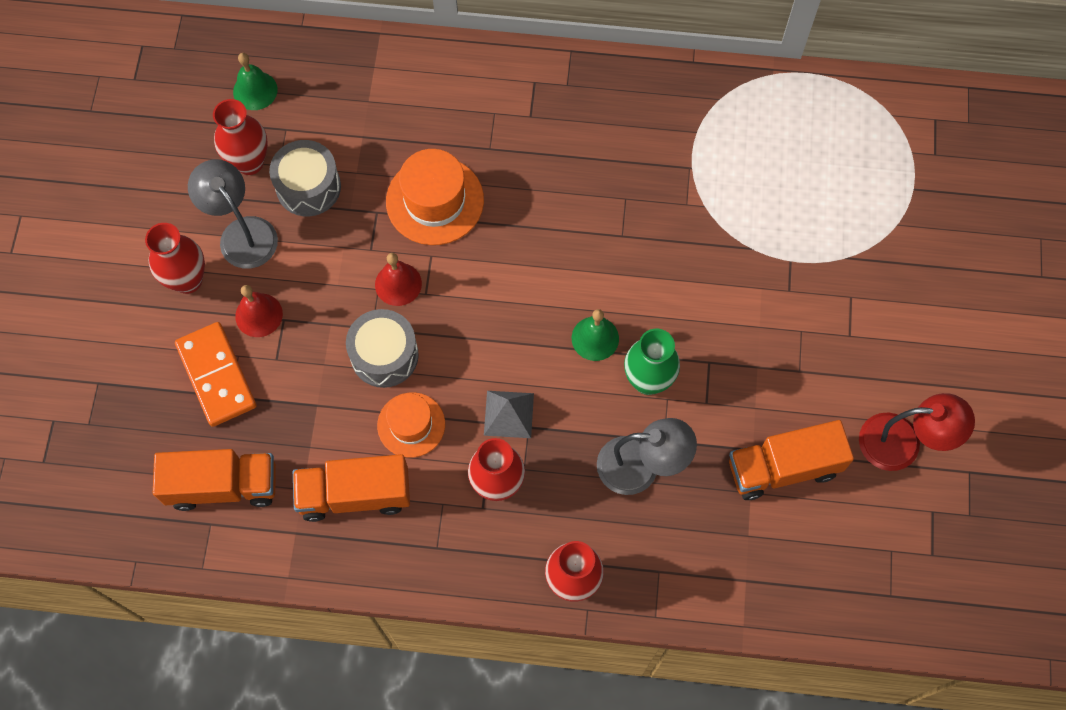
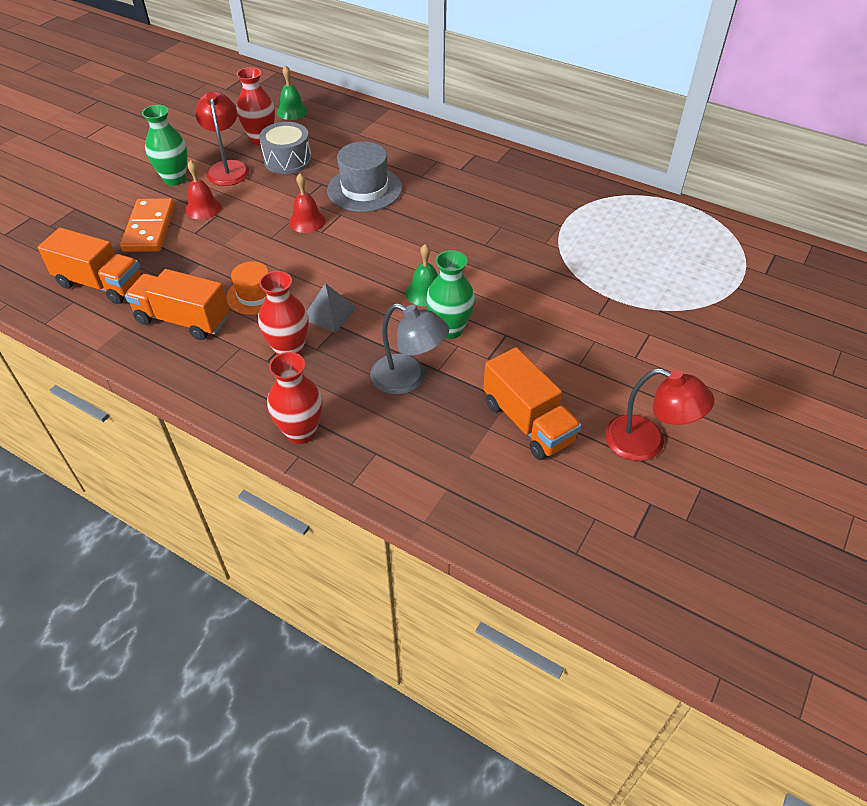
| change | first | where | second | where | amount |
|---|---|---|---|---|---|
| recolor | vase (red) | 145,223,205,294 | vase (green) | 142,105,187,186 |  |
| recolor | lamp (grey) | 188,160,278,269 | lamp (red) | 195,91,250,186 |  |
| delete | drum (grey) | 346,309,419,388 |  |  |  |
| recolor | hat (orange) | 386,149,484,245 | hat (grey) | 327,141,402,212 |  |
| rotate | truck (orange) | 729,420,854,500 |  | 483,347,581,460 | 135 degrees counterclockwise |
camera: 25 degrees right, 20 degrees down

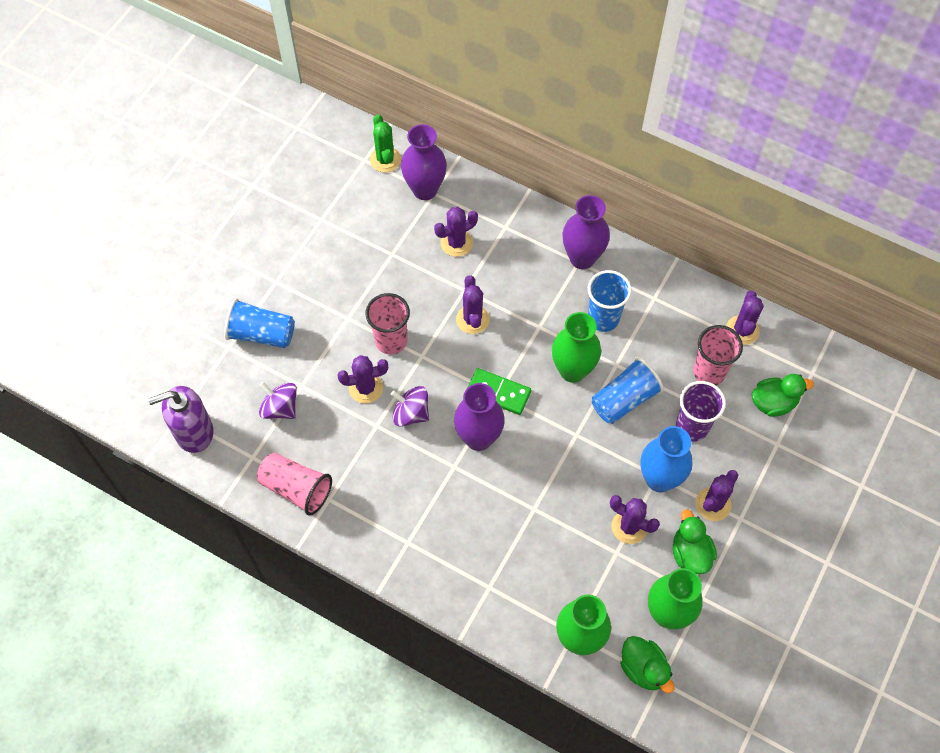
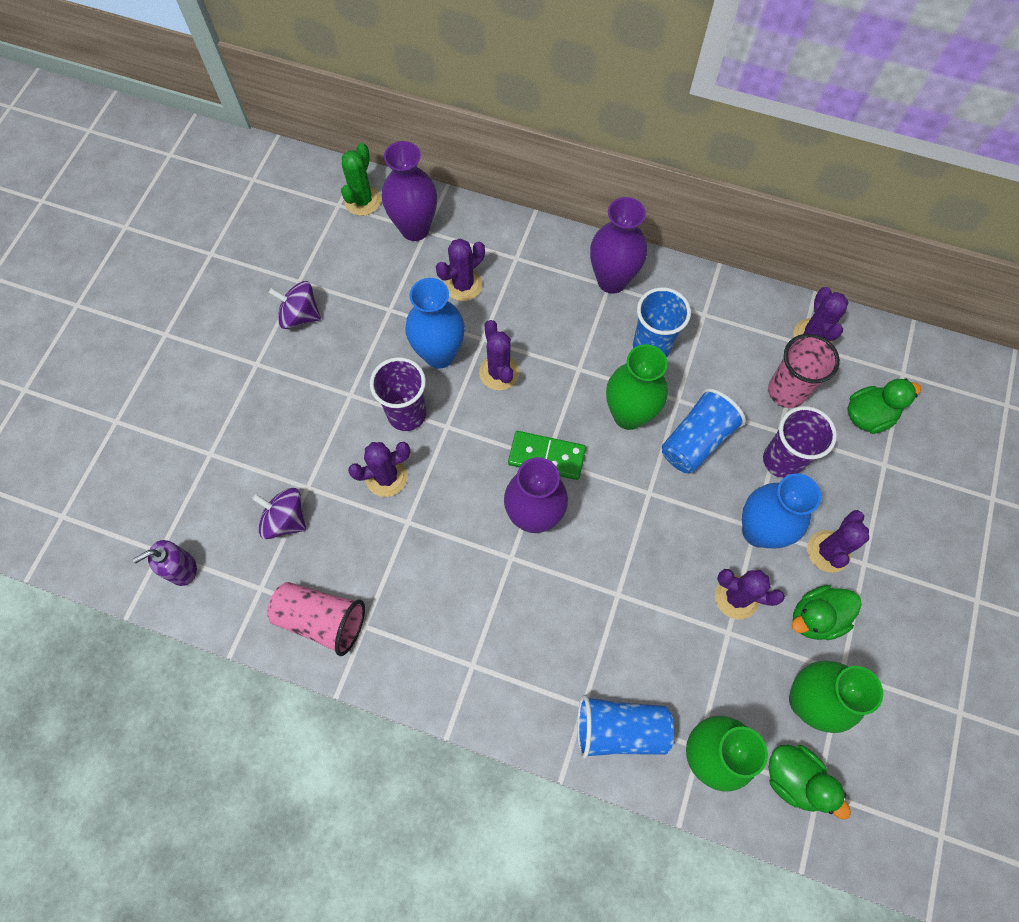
| change | first | where | second | where | amount |
|---|---|---|---|---|---|
| resize | soap dispenser (purple) | 148,386,213,453 |  | 133,540,197,586 | x0.62 |
| move | cup (blue) | 224,298,295,348 |  | 577,695,674,759 |  |
| recolor | cup (pink) | 365,293,410,354 | cup (purple) | 370,357,426,431 |  |
| rotate | cactus (green) | 370,114,401,173 |  | 341,143,381,216 | 45 degrees clockwise |
| move | spinning top (purple) | 391,386,429,427 |  | 268,281,321,329 |  |
| rotate | duck (green) | 673,509,717,574 |  | 792,585,862,640 | 90 degrees counterclockwise |
| insert |  |  | vase (blue) | 405,278,465,369 |  |
camera: 10 degrees left, 5 degrees up

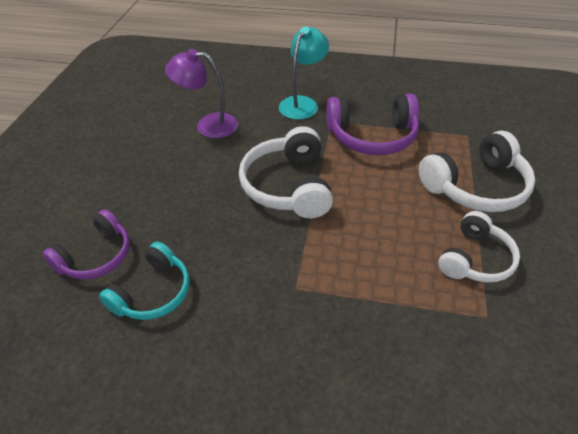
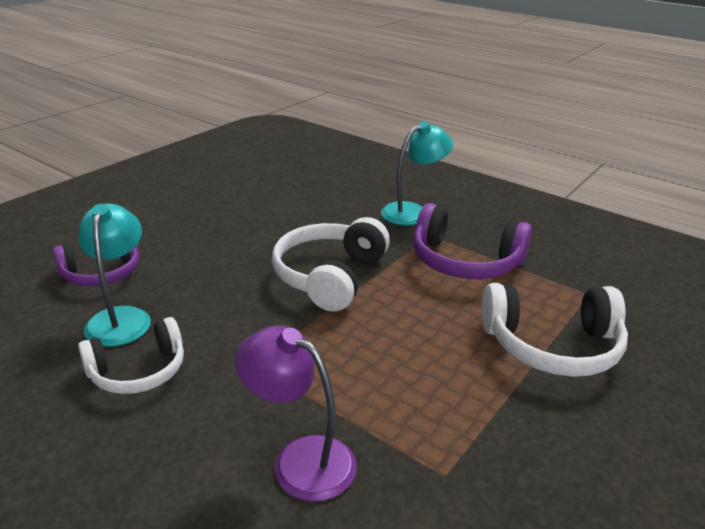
| change | first | where | second | where | amount |
|---|---|---|---|---|---|
| replace | headphones (turquoise) | 99,241,190,320 | lamp (turquoise) | 78,203,151,347 |  |
| move | lamp (purple) | 165,49,238,138 |  | 235,325,357,502 |  |
| move | headphones (white) | 438,211,520,282 |  | 78,317,184,394 |  |
camera: 25 degrees right, 15 degrees down

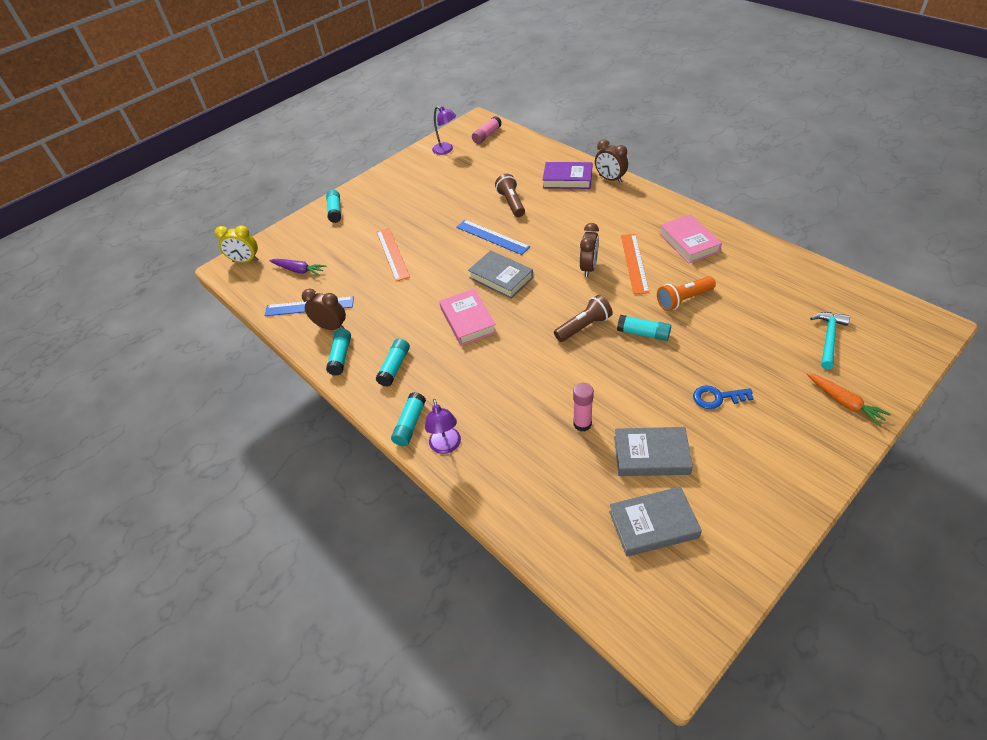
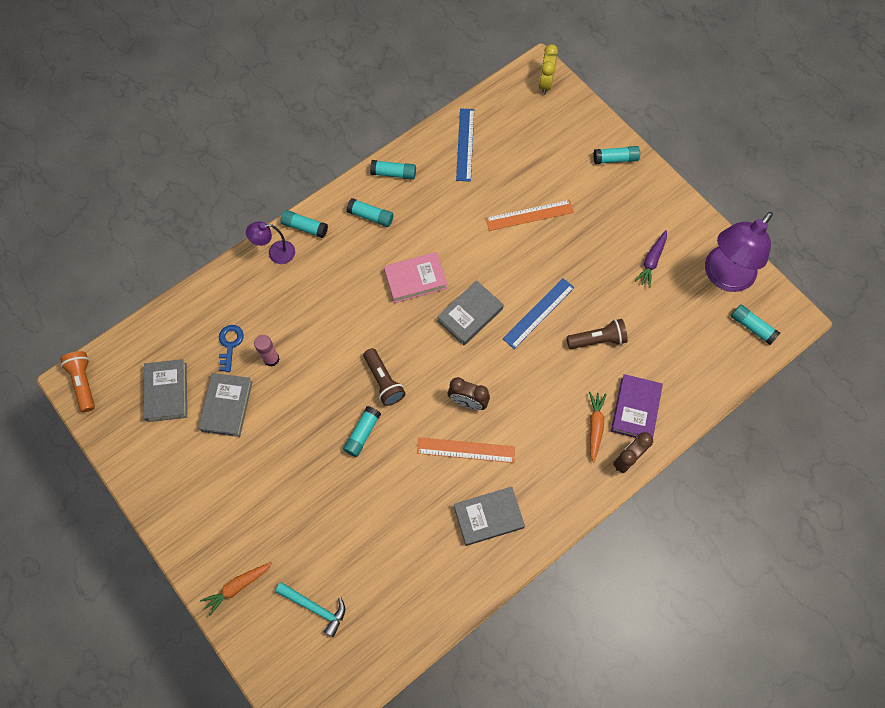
| change | first | where | second | where | amount |
|---|---|---|---|---|---|
| move | carrot (purple) | 269,259,326,276 |  | 635,230,667,288 |  |
| delete | clock (brown) | 302,289,346,330 |  |  |  |
| resize | lamp (purple) | 432,106,456,155 |  | 705,212,773,292 | x1.96 |
| recolor | glue stick (pink) | 472,116,502,144 | glue stick (turquoise) | 731,304,780,345 |  |
| move | flashlight (orange) | 657,276,716,311 |  | 60,351,95,412 |  |
| recolor | book (pink) | 659,214,722,263 | book (grey) | 454,487,525,546 |  |
| move | key (blue) | 693,385,754,409 |  | 219,325,244,372 |  |
| insert |  |  | carrot (orange) | 589,392,607,462 |  |
camera: 90 degrees right, 20 degrees up

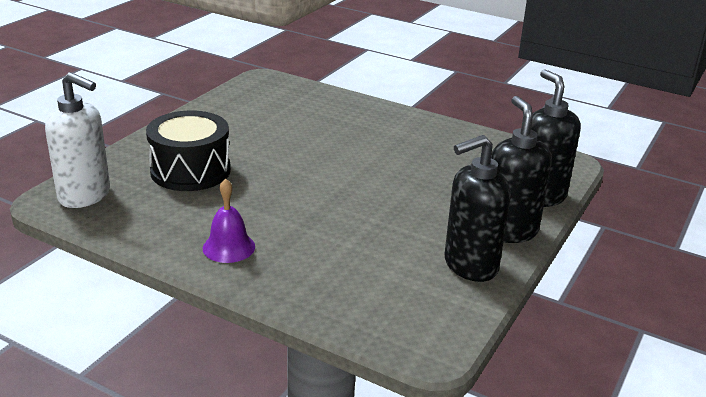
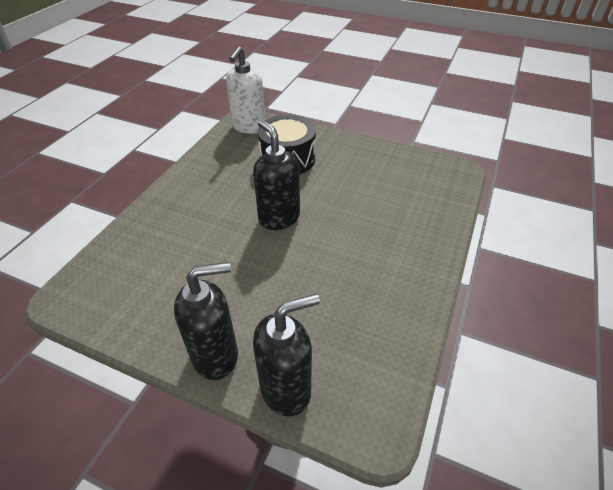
| change | first | where | second | where | amount |
|---|---|---|---|---|---|
| delete | bell (purple) | 203,178,255,263 |  |  |  |
| move | soap dispenser (black) | 444,135,511,282 |  | 253,120,300,230 |  |
camera: 85 degrees right, 15 degrees up

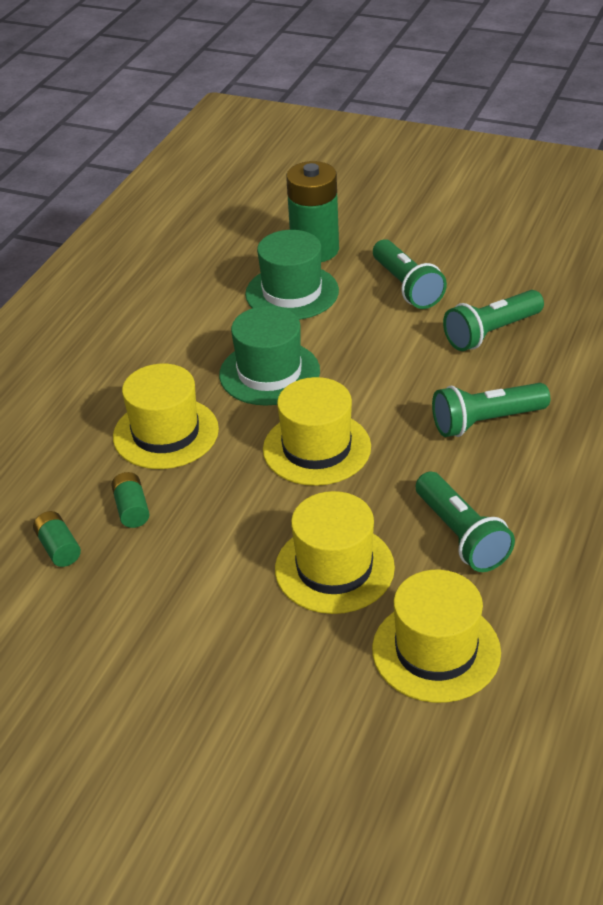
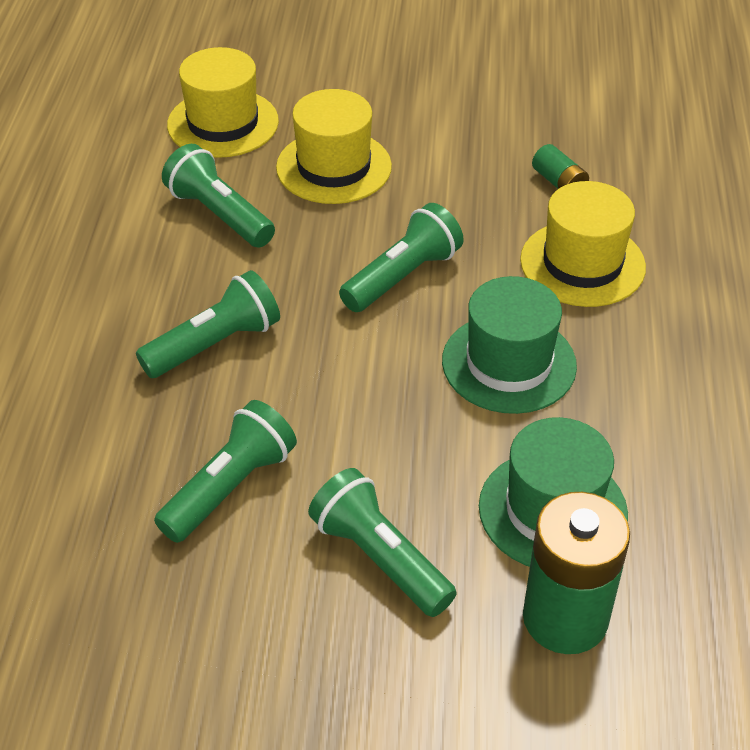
| change | first | where | second | where | amount |
|---|---|---|---|---|---|
| delete | battery (green) | 33,511,81,567 |  |  |  |
| replace | hat (yellow) | 263,377,371,486 | flashlight (green) | 339,203,464,312 |  |
camera: 160 degrees right, 5 degrees up

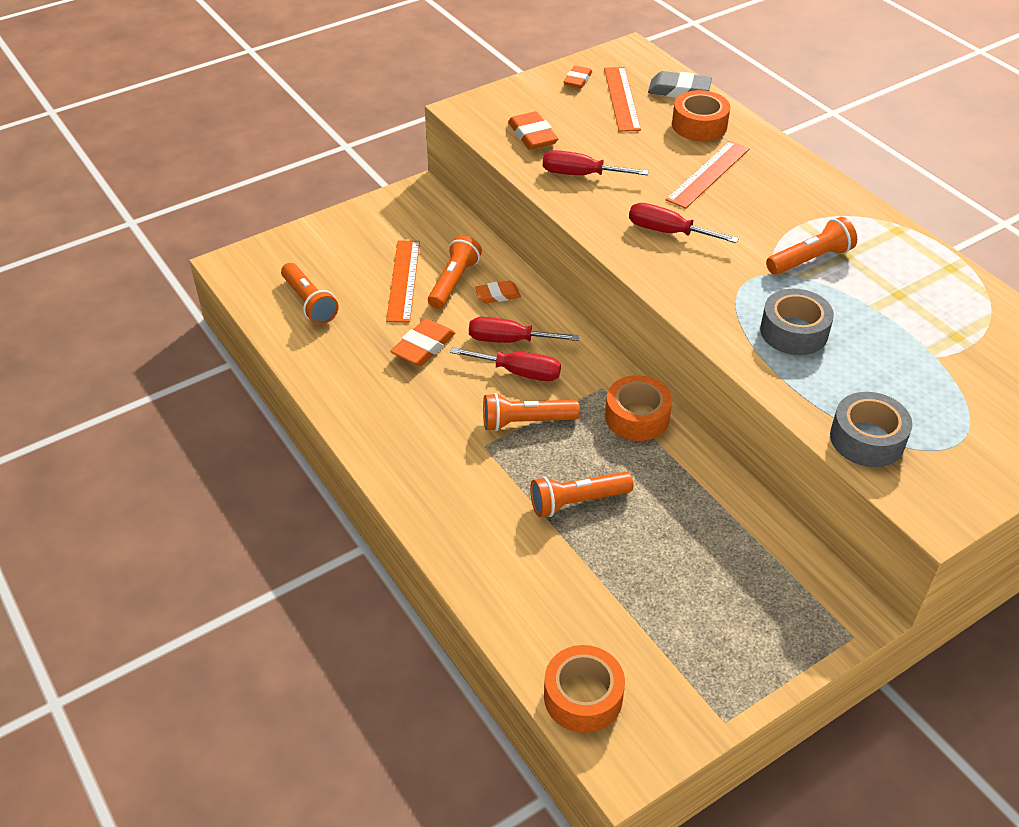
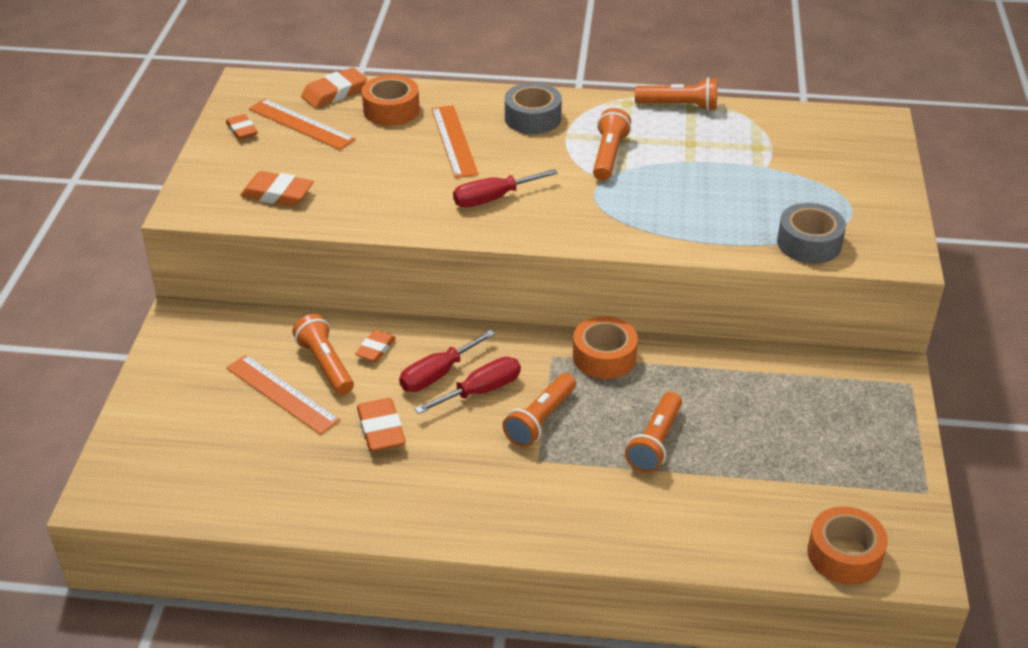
| change | first | where | second | where | amount |
|---|---|---|---|---|---|
| move | flashlight (orange) | 281,263,339,325 |  | 635,77,717,111 |  |
| delete | screwdriver (red) | 543,150,649,175 |  |  |  |
| recolor | eraser (grey) | 648,71,712,98 | eraser (orange) | 301,67,367,108 |  |
| move | tape (grey) | 760,289,834,355 |  | 505,83,562,134 |  |
camera: 50 degrees left, 5 degrees down

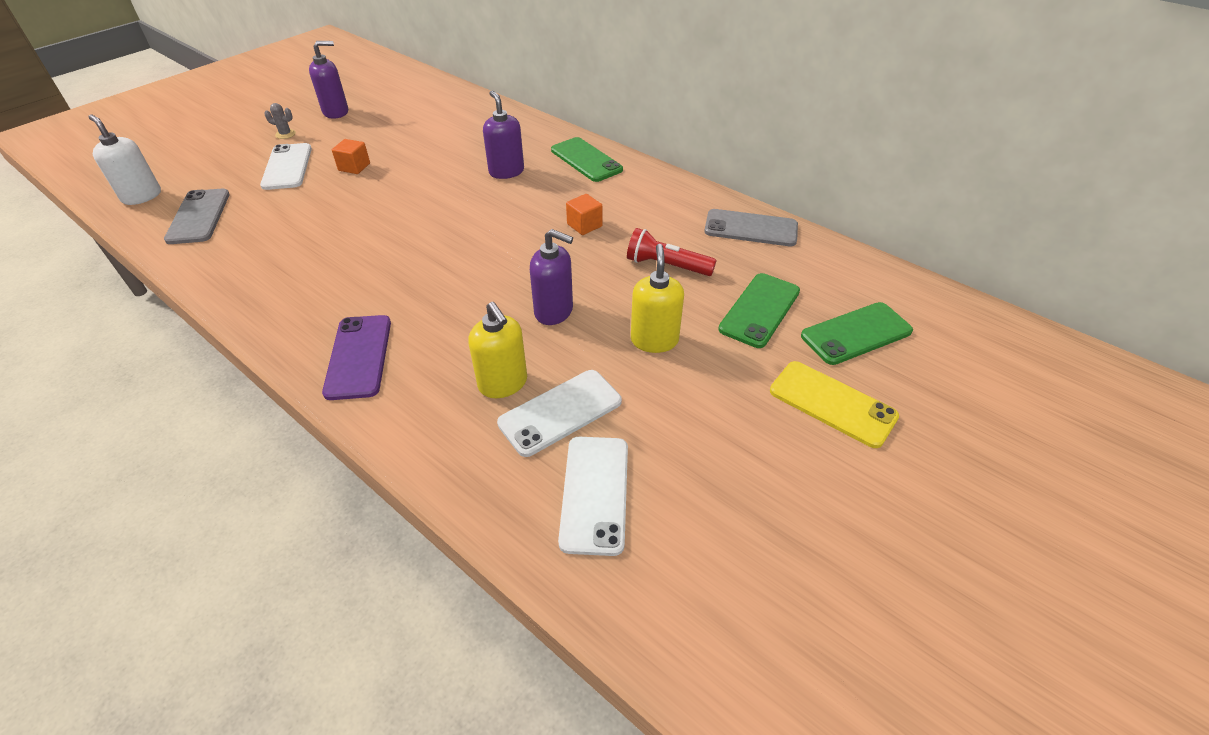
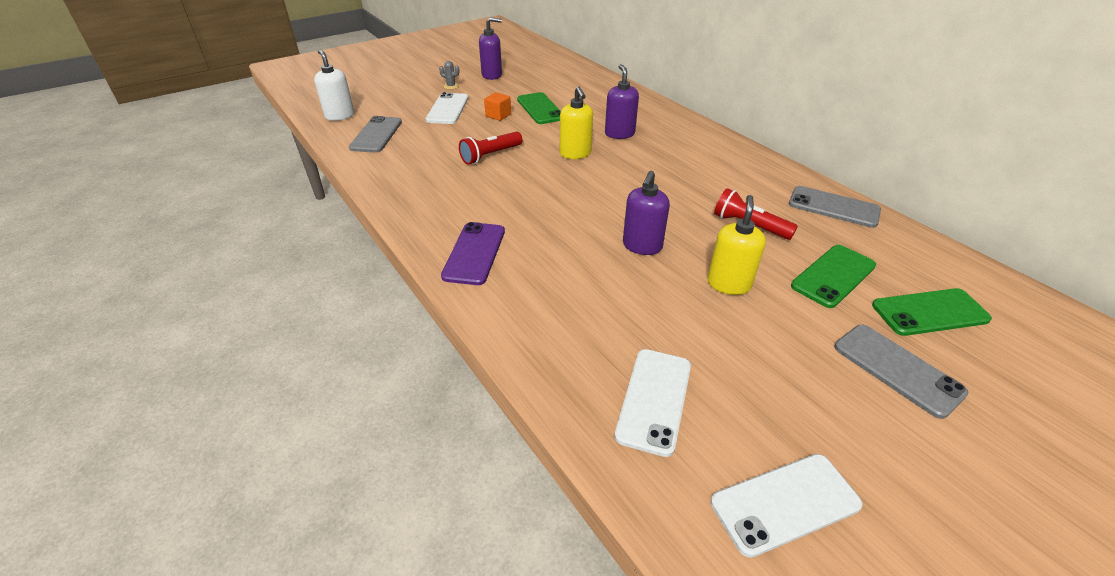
| change | first | where | second | where | amount |
|---|---|---|---|---|---|
| move | soap dispenser (yellow) | 468,302,527,398 |  | 560,86,593,159 |  |
| move | phone (white) | 497,370,622,457 |  | 711,454,863,558 |  |
| rotate | soap dispenser (purple) | 530,229,573,325 |  | 623,171,670,255 | 75 degrees clockwise |
| move | phone (green) | 551,137,623,182 |  | 517,92,561,124 |  |
| delete | cube (orange) | 566,194,602,235 |  |  |  |
| recolor | phone (yellow) | 770,361,899,448 | phone (grey) | 835,325,968,419 |  |
| insert |  |  | flashlight (red) | 459,132,523,165 |  |
camera: 15 degrees right, 5 degrees down

